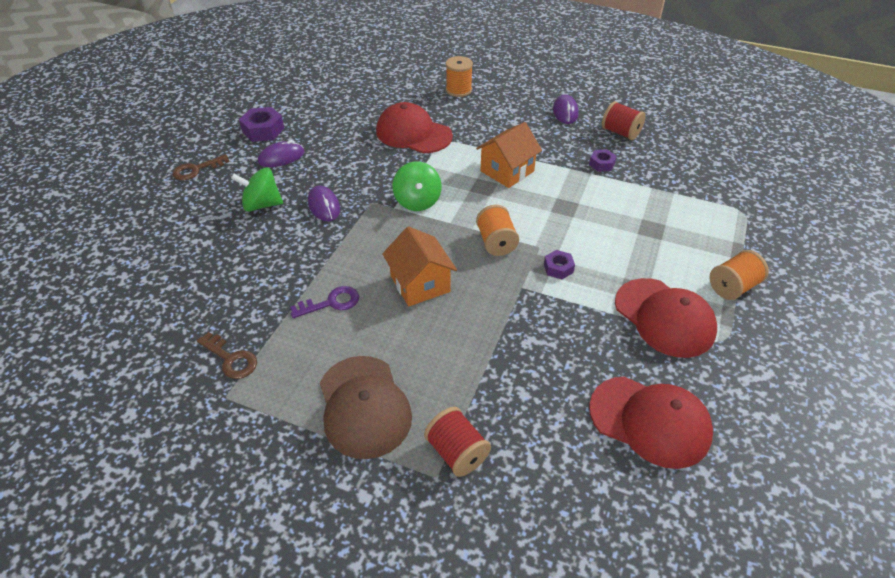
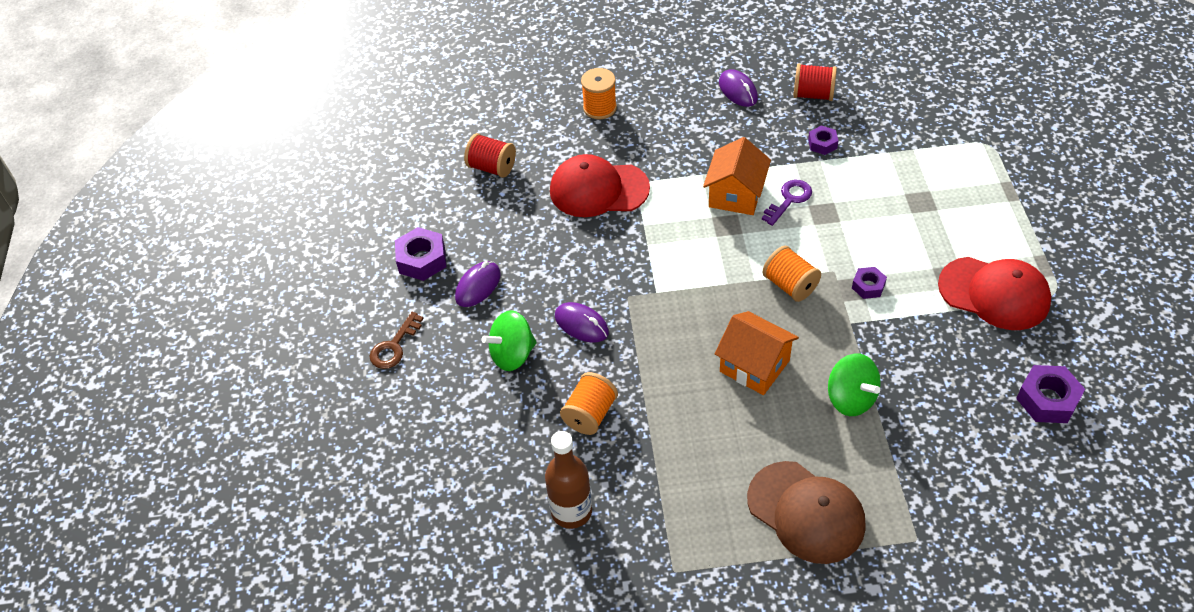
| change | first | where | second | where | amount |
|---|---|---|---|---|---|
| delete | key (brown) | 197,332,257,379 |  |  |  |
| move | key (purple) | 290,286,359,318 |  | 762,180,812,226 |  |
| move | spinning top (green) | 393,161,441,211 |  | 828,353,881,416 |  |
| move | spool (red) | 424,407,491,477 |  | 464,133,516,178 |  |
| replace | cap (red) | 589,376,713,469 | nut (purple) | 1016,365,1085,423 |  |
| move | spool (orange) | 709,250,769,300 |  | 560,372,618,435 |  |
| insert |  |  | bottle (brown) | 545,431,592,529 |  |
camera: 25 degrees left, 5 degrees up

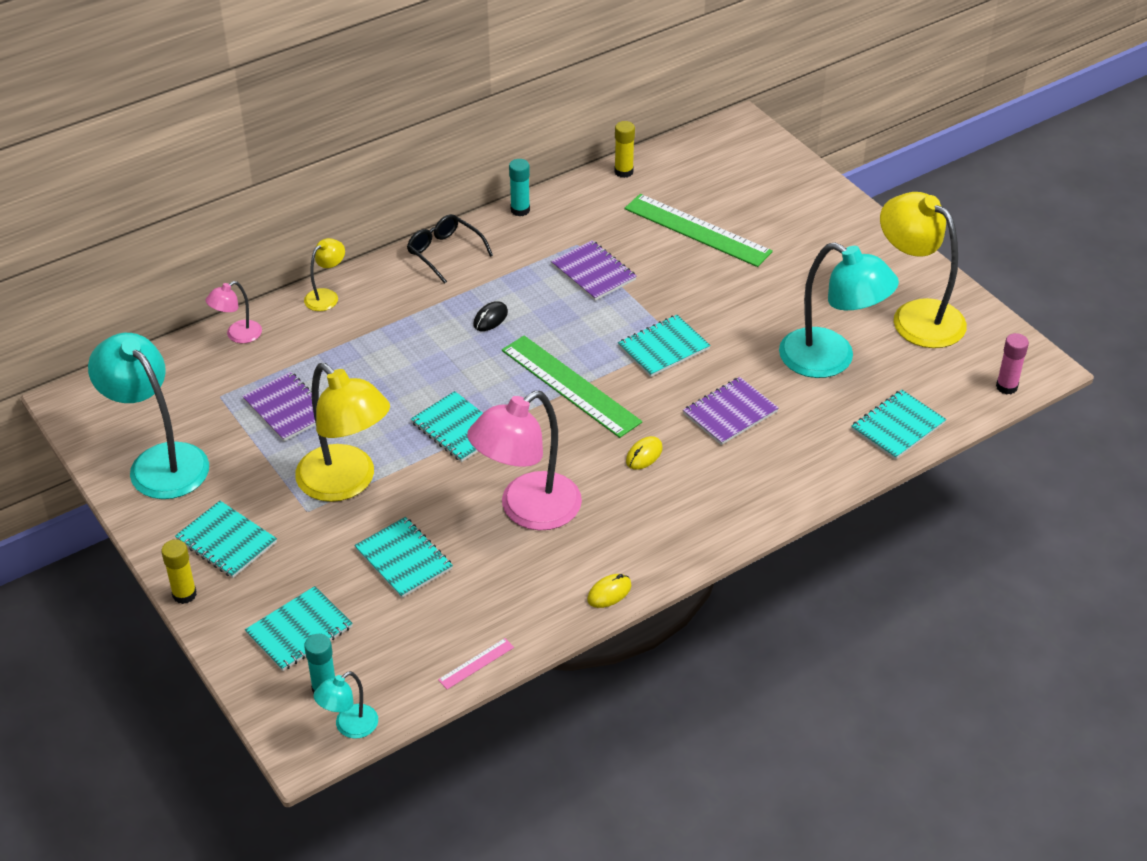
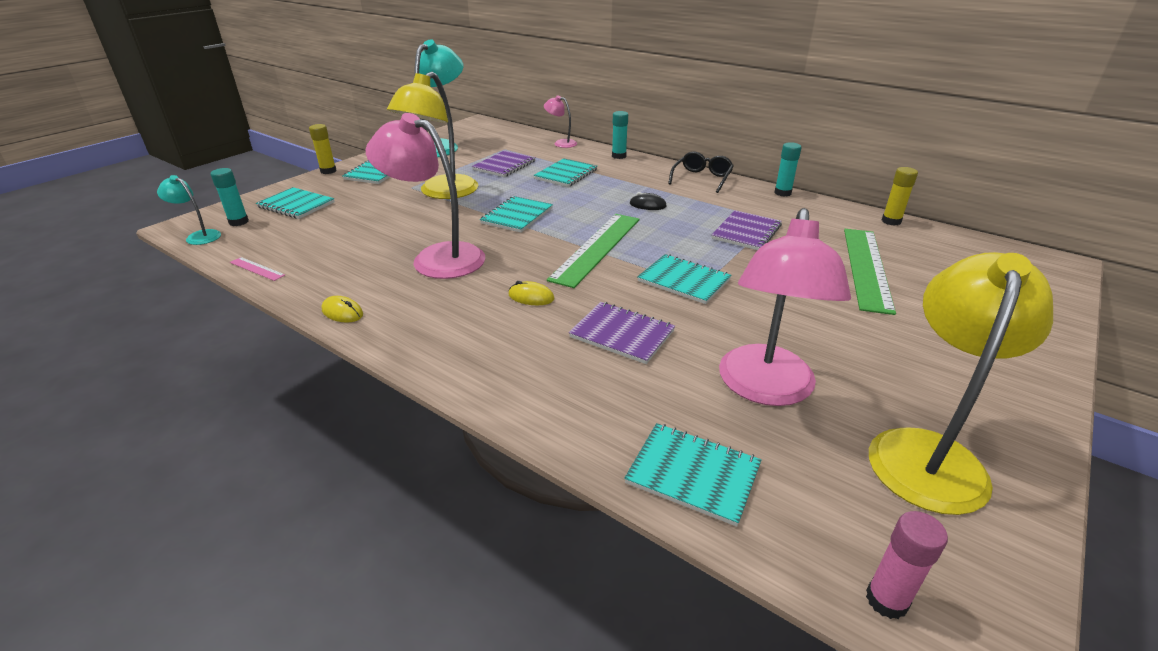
| change | first | where | second | where | amount |
|---|---|---|---|---|---|
| replace | lamp (yellow) | 304,238,345,311 | glue stick (turquoise) | 612,111,628,159 |  |
| move | notebook (turquoise) | 354,517,453,598 |  | 533,158,597,187 |  |
| recolor | lamp (turquoise) | 779,242,899,378 | lamp (pink) | 719,208,851,406 |  |
camera: 70 degrees right, 10 degrees down

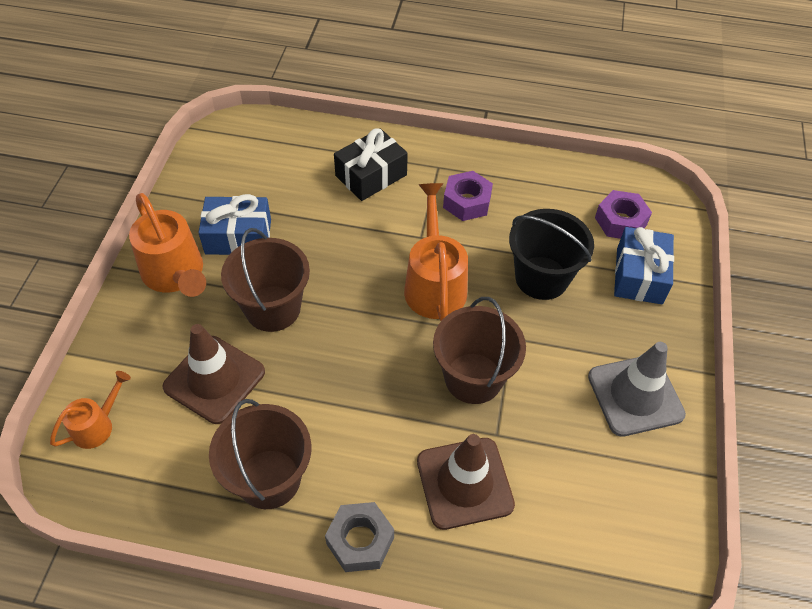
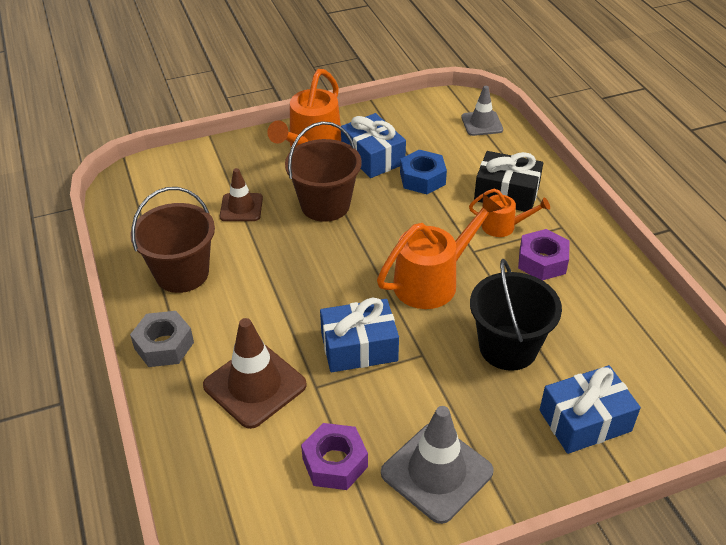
| change | first | where | second | where | amount |
|---|---|---|---|---|---|
| move | watering can (orange) | 50,371,131,449 |  | 469,189,550,237 |  |
| resize | traffic cone (brown) | 162,324,265,424 |  | 220,168,263,221 | x0.62 |
| replace | bucket (brown) | 433,297,526,404 | gift (blue) | 320,297,399,372 |  |
| move | nut (purple) | 595,190,652,239 |  | 301,423,368,490 |  |
| insert |  |  | nut (blue) | 400,150,447,194 |  |
| insert |  |  | traffic cone (grey) | 461,86,503,136 |  |
camera: 60 degrees right, 10 degrees down

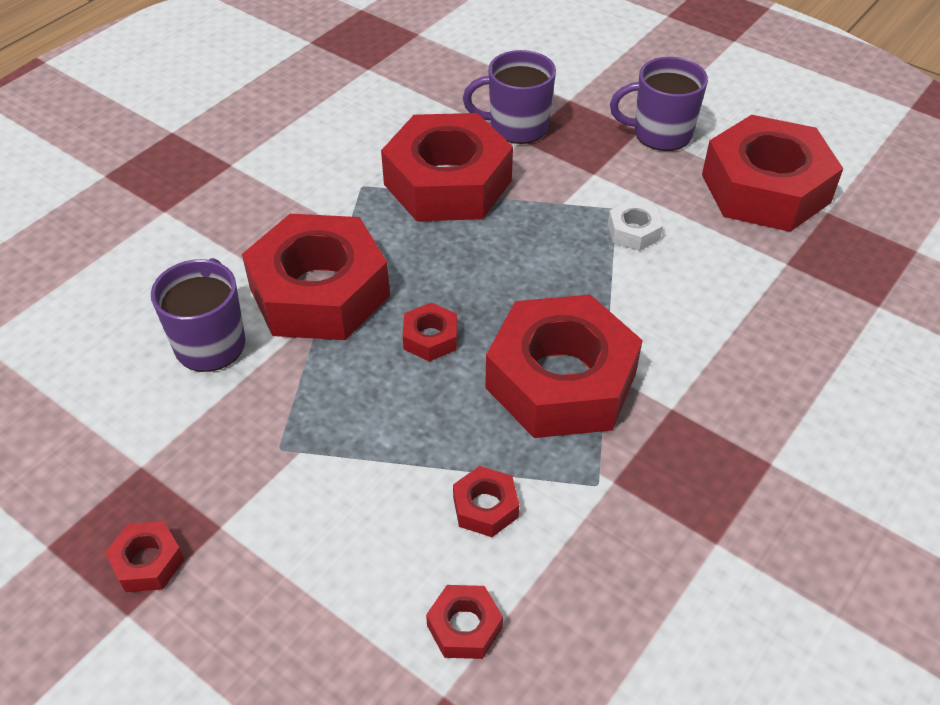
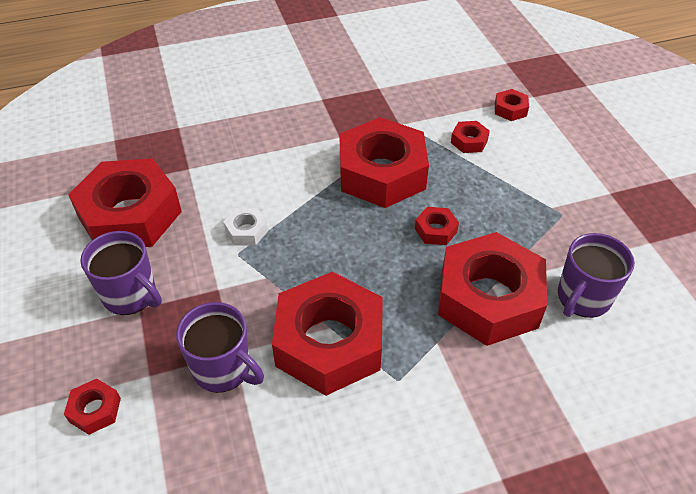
| change | first | where | second | where | amount |
|---|---|---|---|---|---|
| move | nut (red) | 105,521,185,592 |  | 64,379,121,435 |  |
camera: 145 degrees left, 0 degrees up

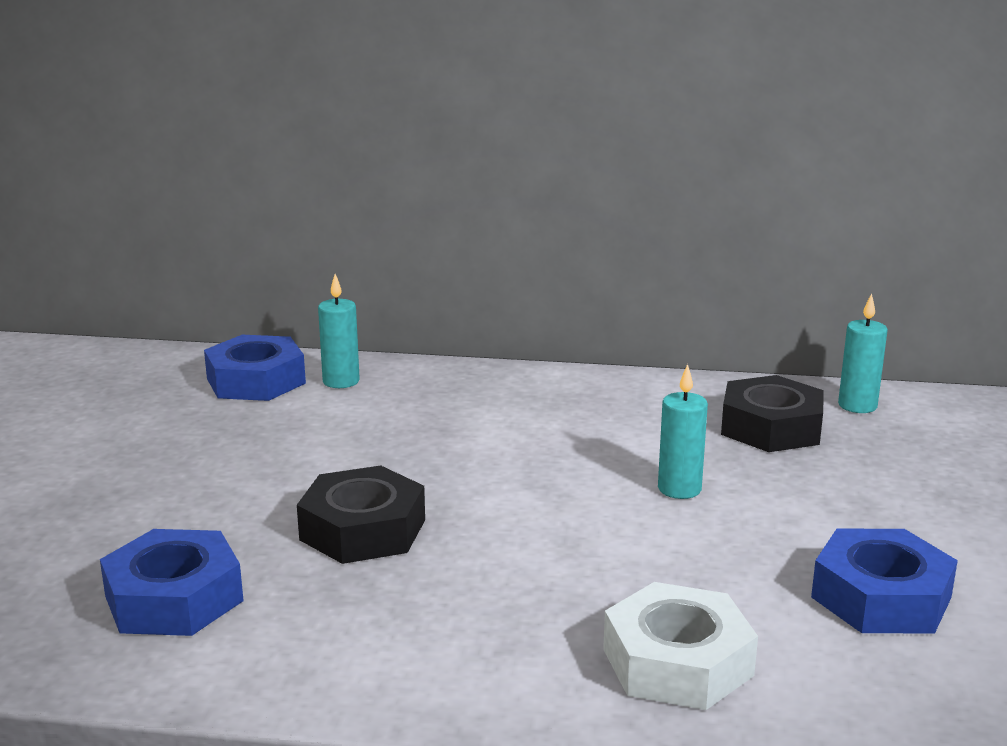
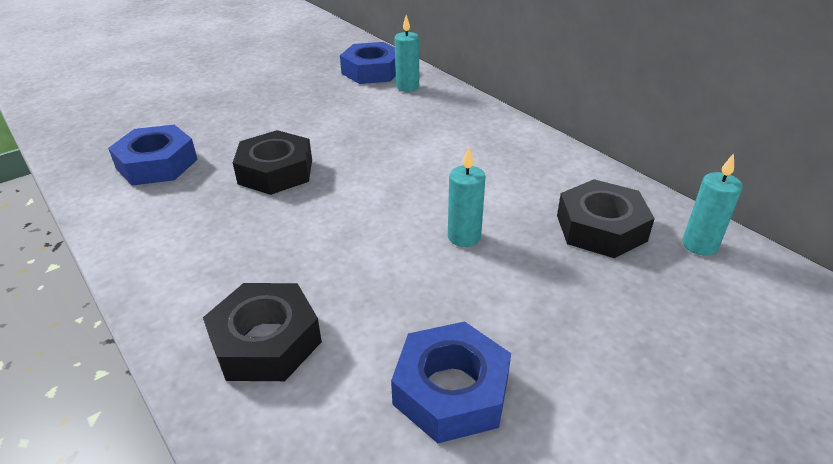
| change | first | where | second | where | amount |
|---|---|---|---|---|---|
| recolor | nut (white) | 603,582,758,710 | nut (black) | 203,283,322,381 |  |
camera: 45 degrees right, 15 degrees up

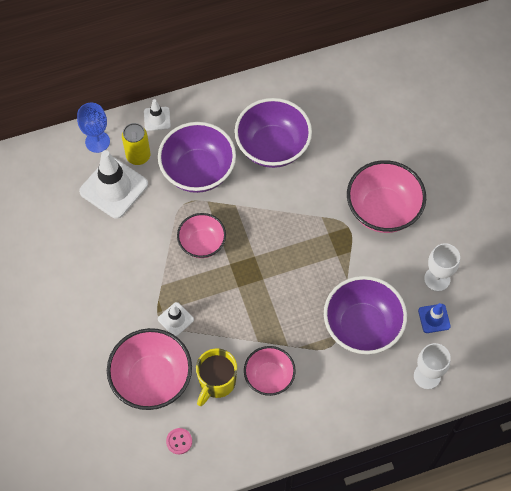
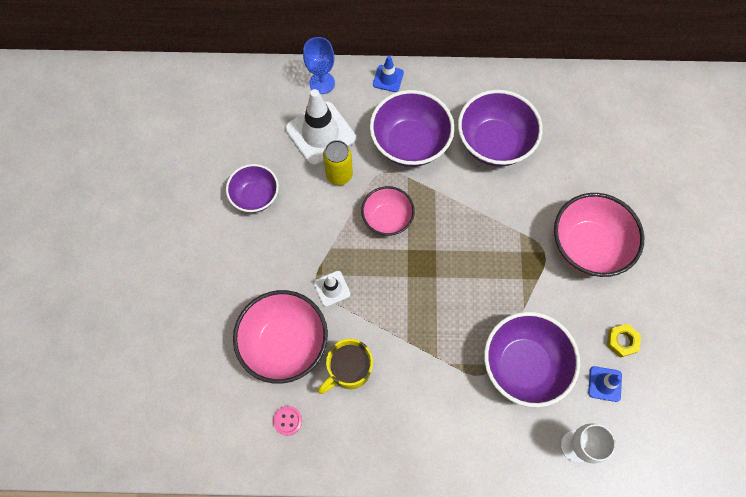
| change | first | where | second | where | amount |
|---|---|---|---|---|---|
| move | can (yellow) | 122,123,150,165 |  | 323,140,353,185 |  |
| recolor | traffic cone (white) | 144,99,171,131 | traffic cone (blue) | 373,56,404,92 |  |
| delete | bowl (pink) | 244,346,296,396 |  |  |  |
| replace | goblet (white) | 424,243,460,291 | nut (yellow) | 607,324,641,358 |  |
| insert |  |  | bowl (purple) | 226,164,279,213 |  |
camera: 20 degrees right, 5 degrees up

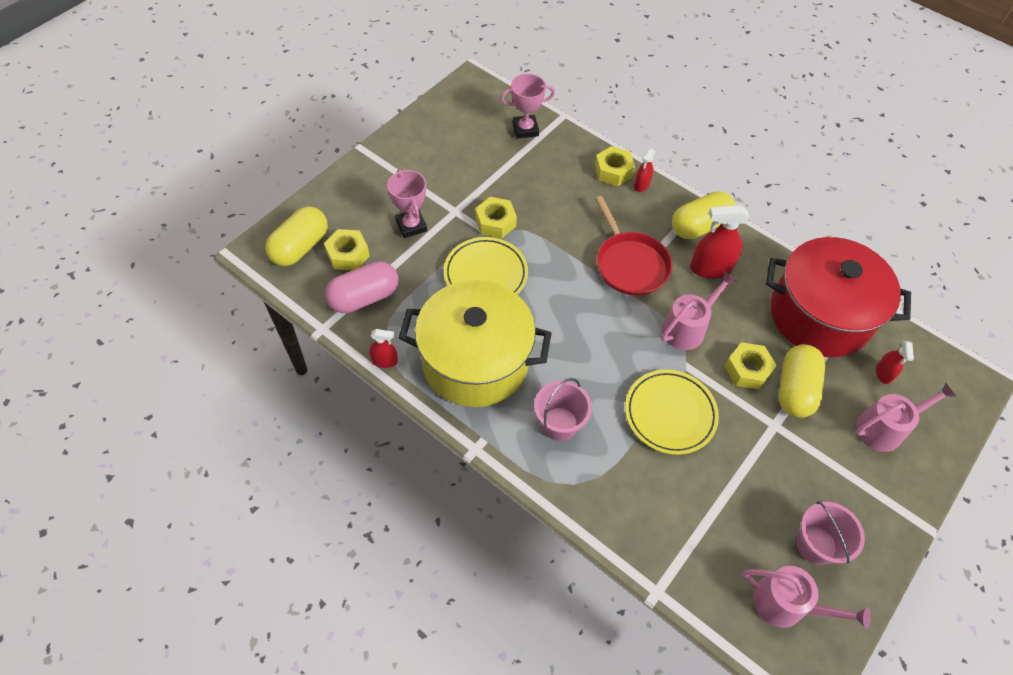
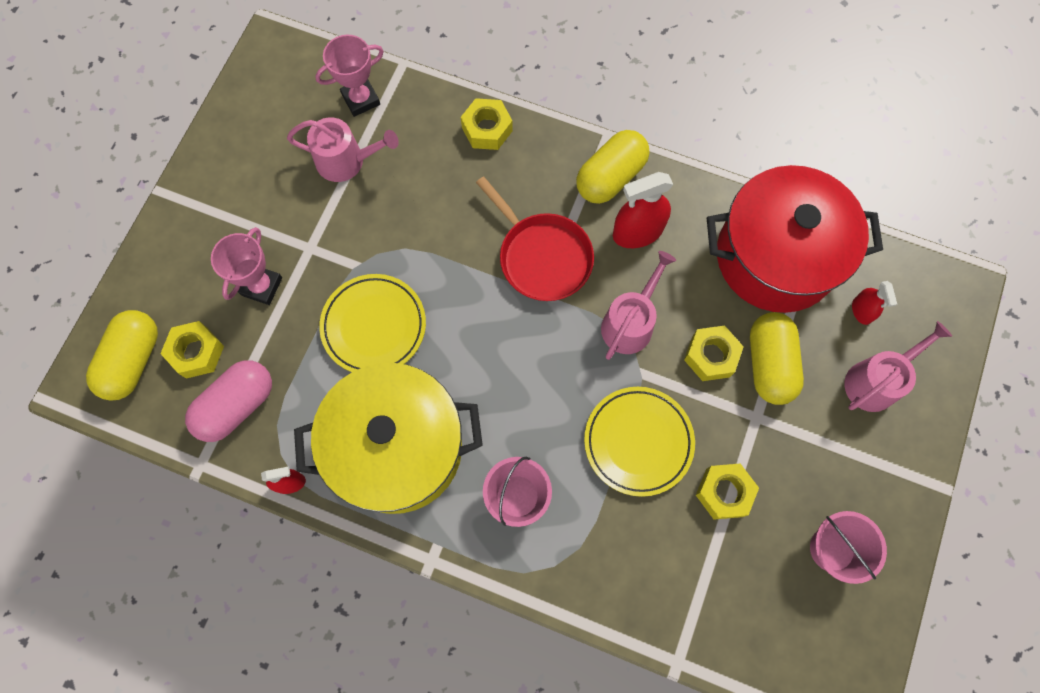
| change | first | where | second | where | amount |
|---|---|---|---|---|---|
| rotate | trophy (pink) | 387,169,427,238 |  | 211,227,282,305 | 60 degrees clockwise |
| move | nut (yellow) | 475,197,517,239 |  | 696,463,759,520 |  |
| delete | spray bottle (red) | 634,148,655,192 |  |  |  |
| move | watering can (pink) | 743,566,871,629 |  | 287,117,399,182 |  |
camera: 15 degrees left, 15 degrees up

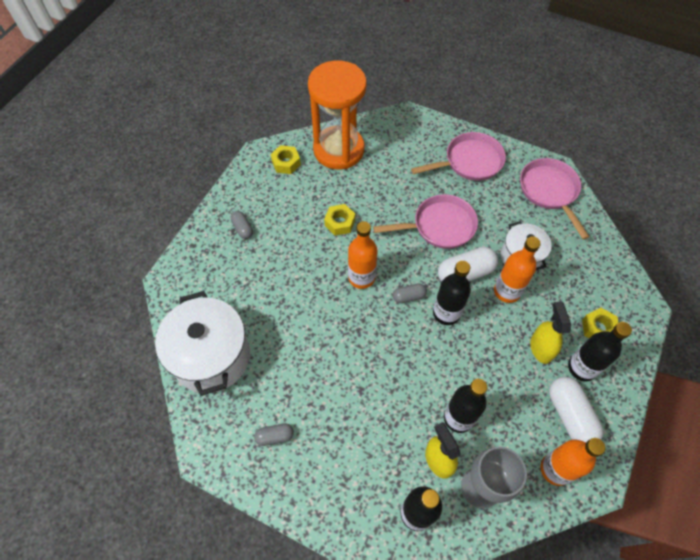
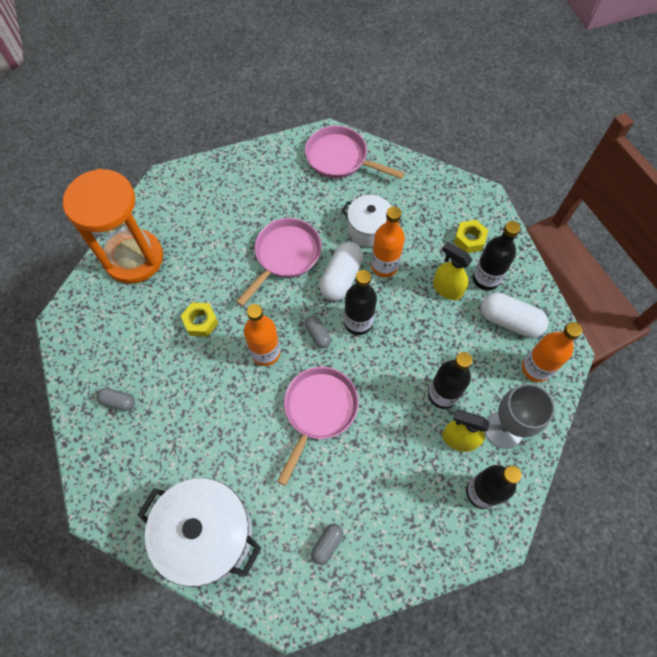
| change | first | where | second | where | amount |
|---|---|---|---|---|---|
| delete | nut (yellow) | 271,145,301,174 |  |  |  |
| rotate | capsule (grey) | 393,283,427,303 |  | 305,315,331,349 | 60 degrees counterclockwise |
| move | pan (pink) | 411,132,506,181 |  | 277,367,358,486 |  |
camera: 45 degrees left, 5 degrees up

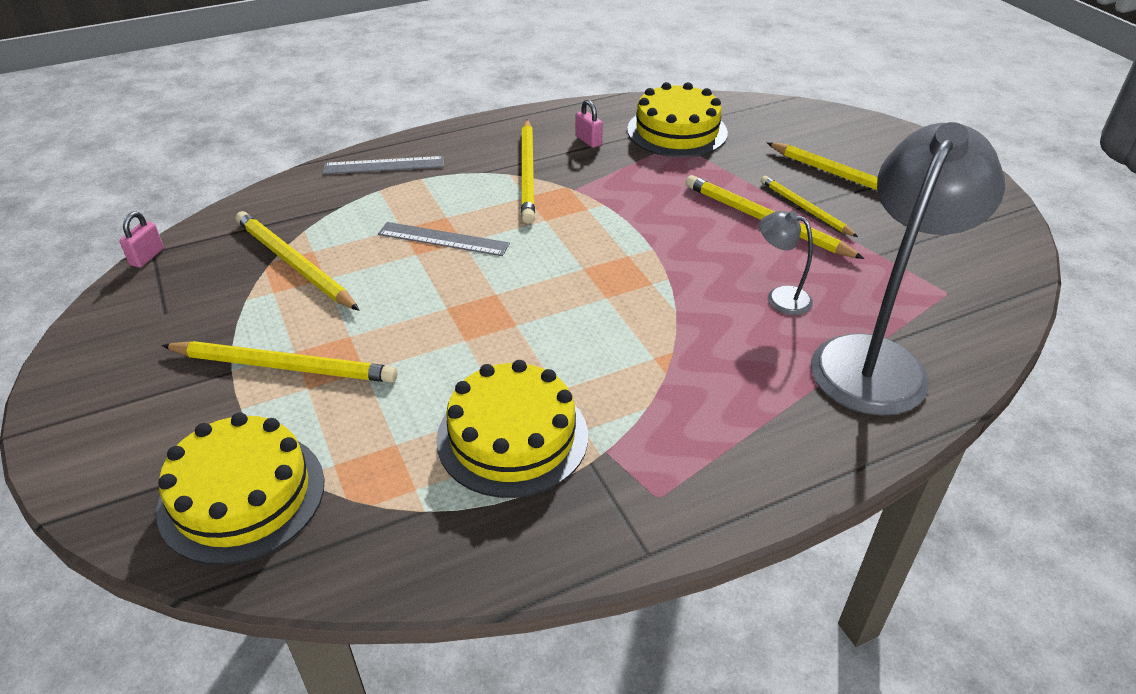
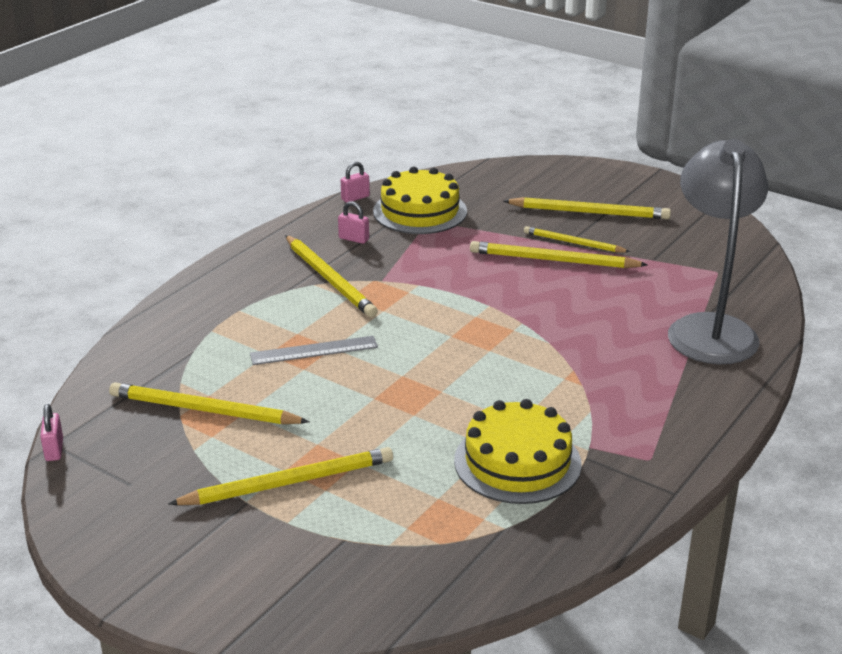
| change | first | where | second | where | amount |
|---|---|---|---|---|---|
| delete | cake (yellow) | 156,413,325,565 |  |  |  |
| delete | ruler (grey) | 323,156,444,174 |  |  |  |
| delete | lamp (grey) | 760,211,813,315 |  |  |  |
| insert |  |  | padlock (pink) | 341,162,370,203 |  |
camera: 30 degrees left, 10 degrees down

